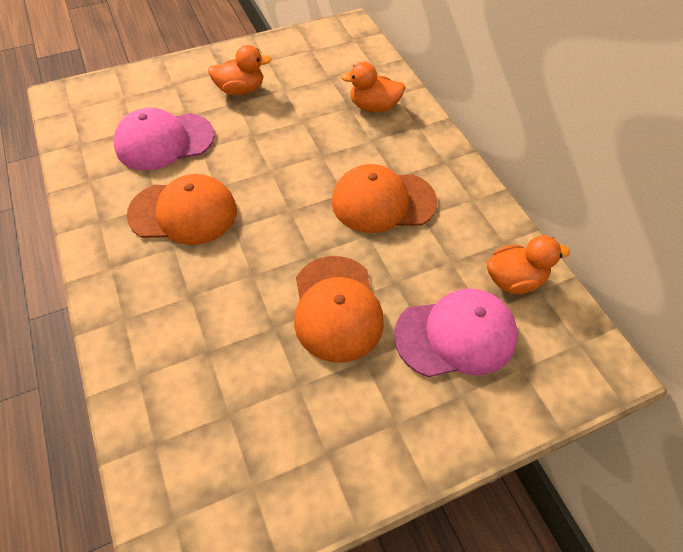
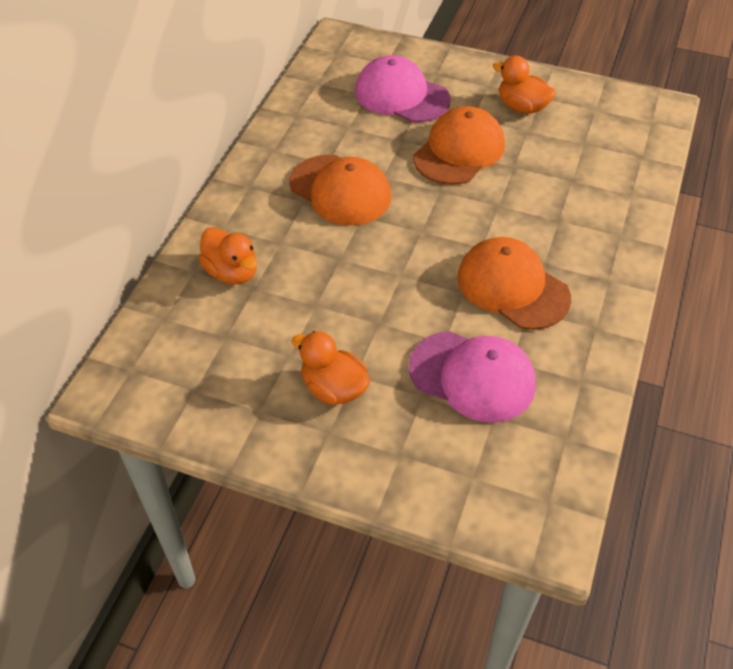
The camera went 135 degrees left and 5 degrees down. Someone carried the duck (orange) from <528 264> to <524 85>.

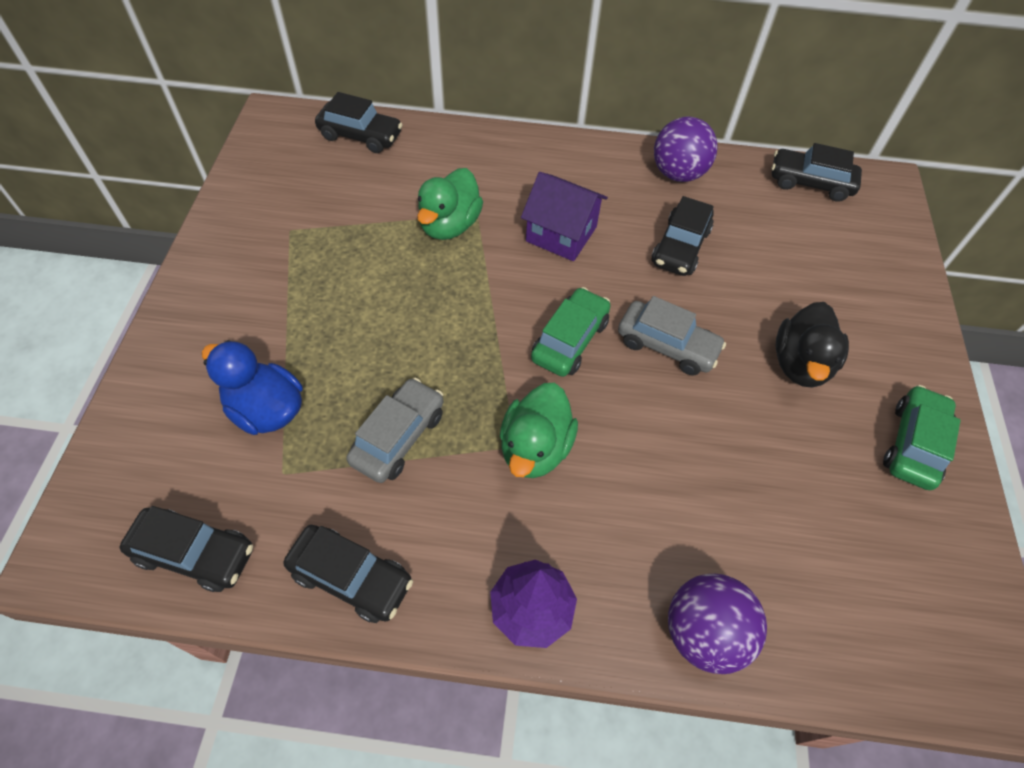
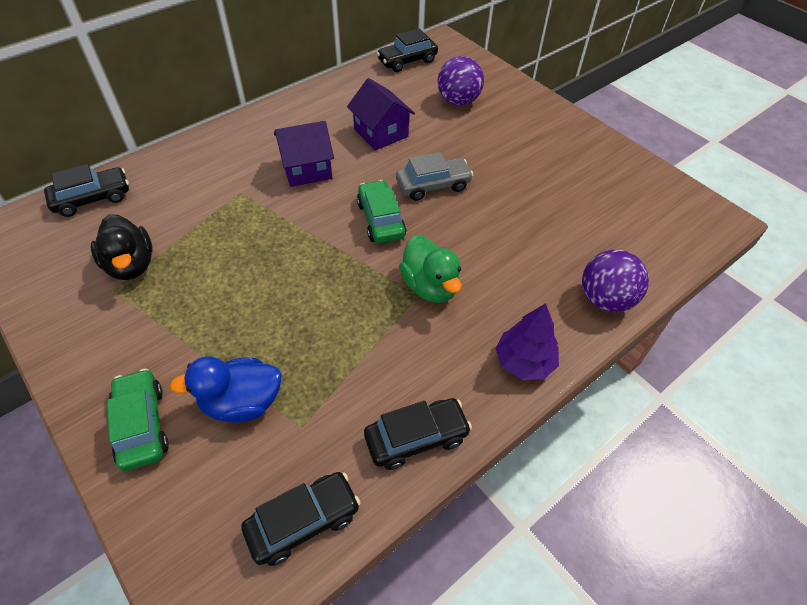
The camera went 45 degrees left and 5 degrees down. Someone took away the car (grey) at <394 430>. Someone took away the duck (green) at <450 204>. Someone carried the ball (purple) from <686 149> to <460 81>. Someone carried the duck (black) from <812 345> to <122 247>. Someone carried the car (green) from <922 437> to <138 419>. Someone swapped the car (black) at <683 236> for the house (purple) at <381 114>.

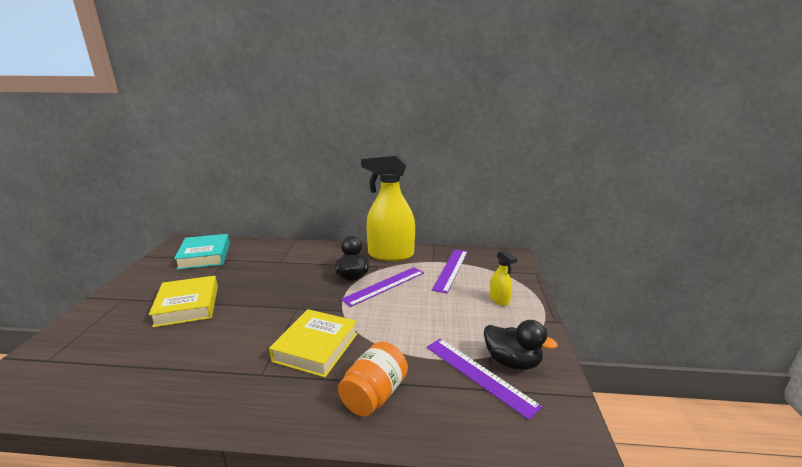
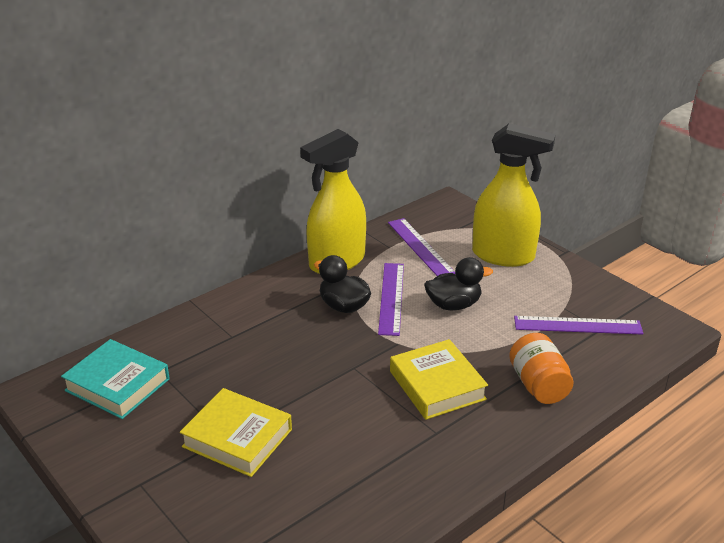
The camera went 45 degrees left and 10 degrees up. Someone carried the duck (black) from <521 345> to <458 283>. Someone scaled the spray bottle (yellow) at <503 277> by 2.27.

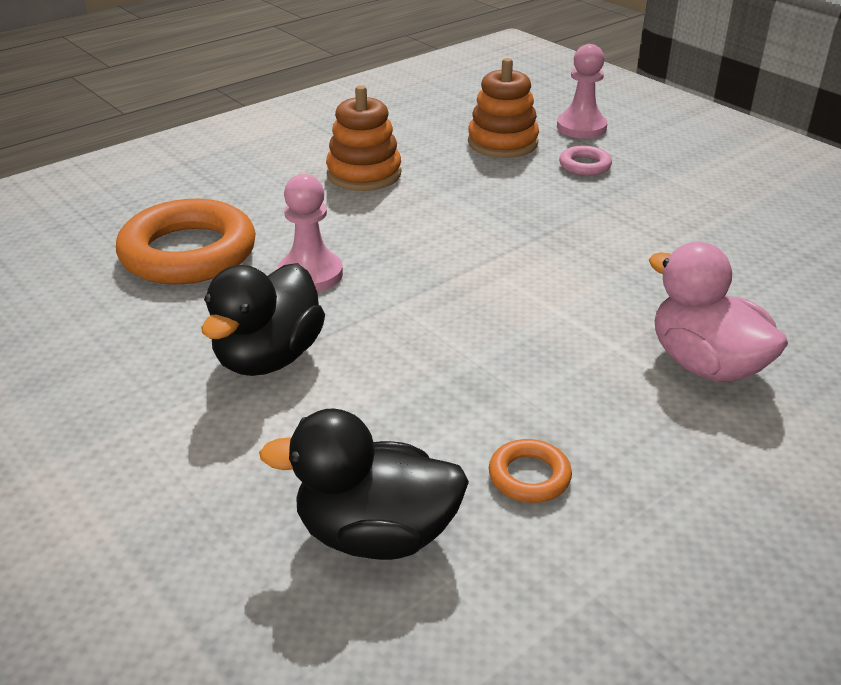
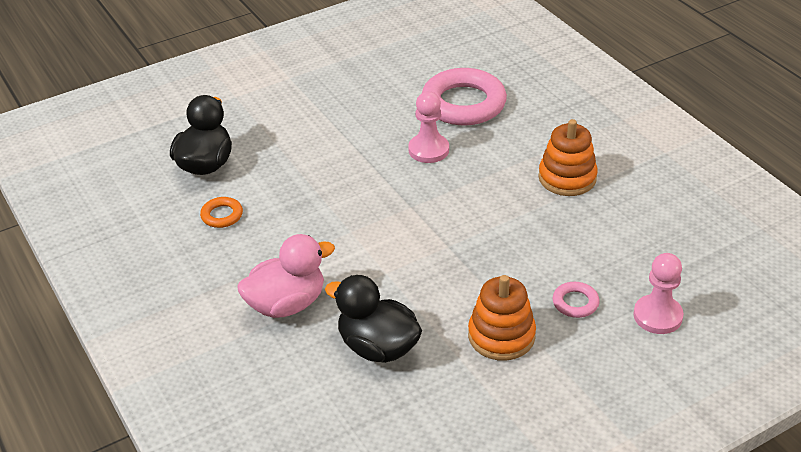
The camera went 100 degrees right and 5 degrees up. Someone carried the duck (black) from <263 319> to <373 319>. Someone carried the stacking toy (orange) from <503 108> to <502 318>. Someone repainted the ring (orange) at <186 241>, which became the ring (pink) at <464 96>.

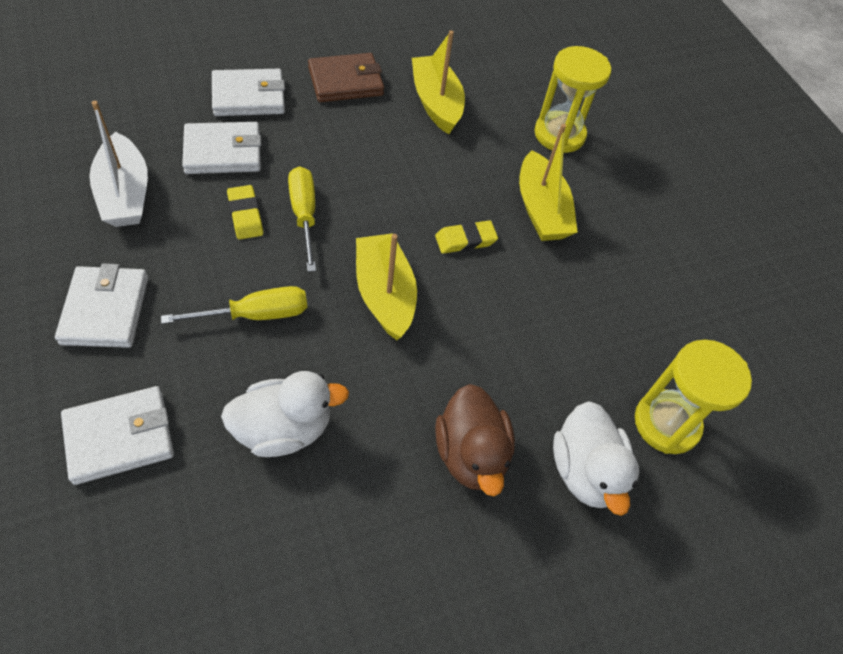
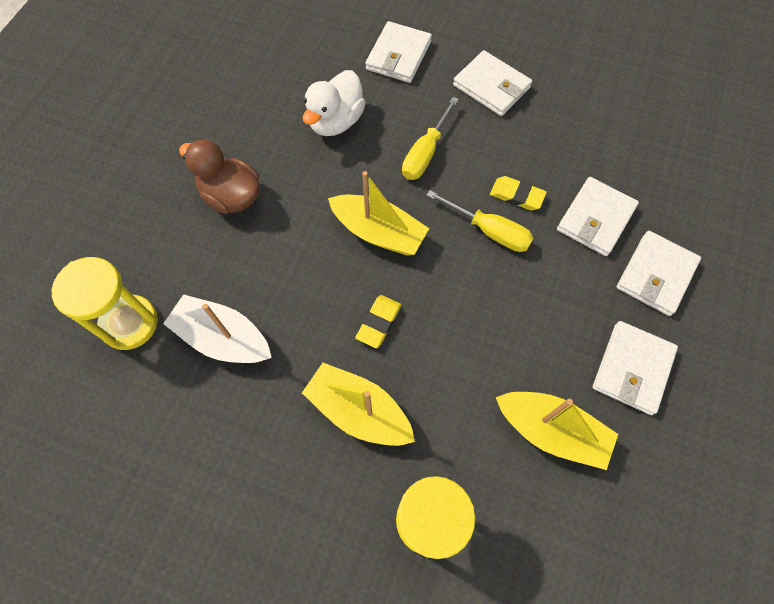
The camera went 140 degrees right and 10 degrees up. Someone took away the duck (white) at <596 458>. Someone carried the boat (white) from <118 164> to <217 328>. Someone repainted the wallet (brown) at <346 77>, which became the wallet (white) at <635 368>.

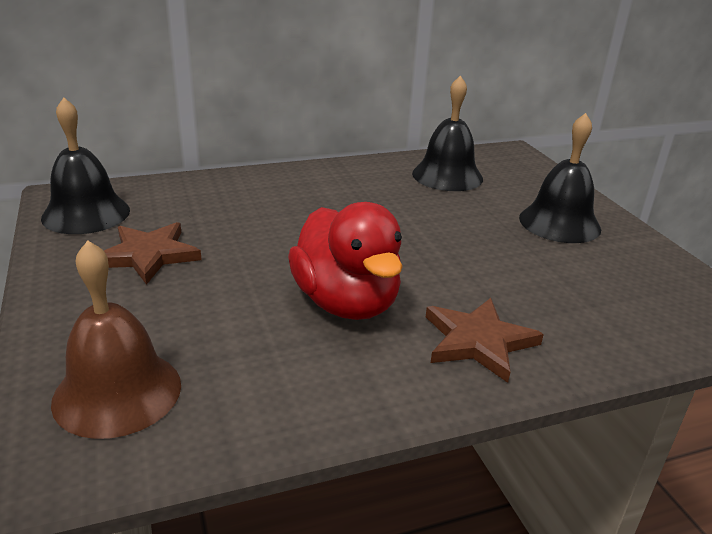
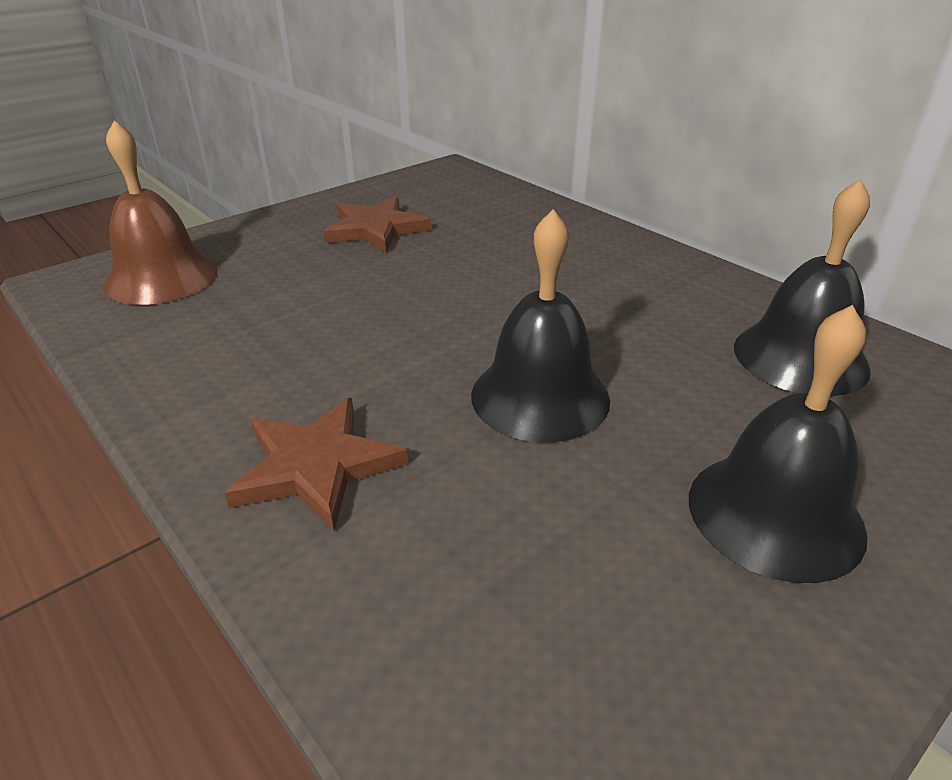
The camera went 70 degrees right and 5 degrees up. Someone took away the duck (red) at <345 261>. Someone carried the bell (black) from <85 166> to <540 325>.

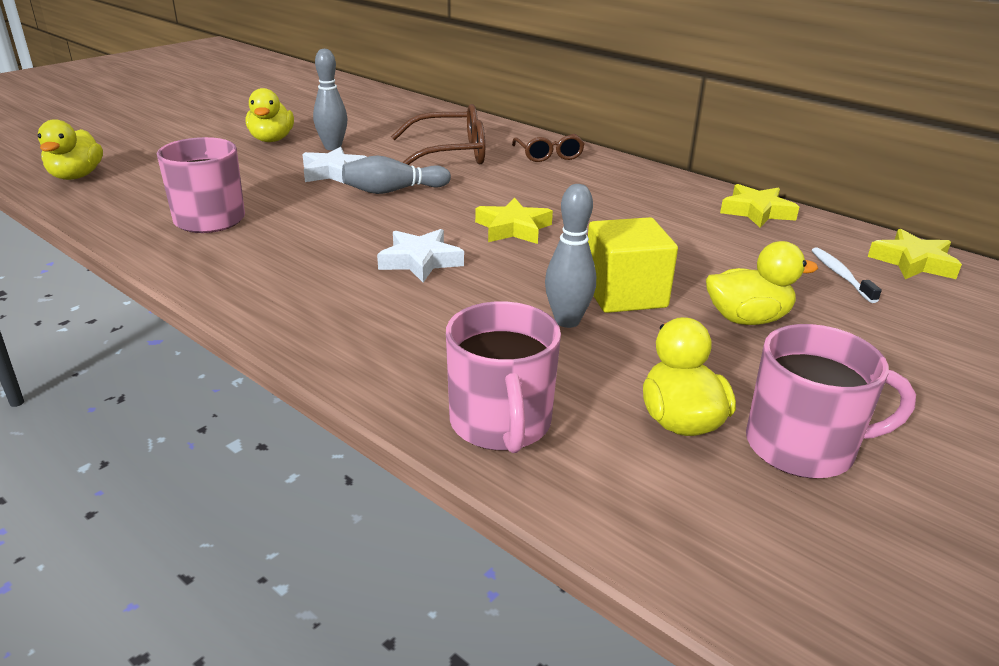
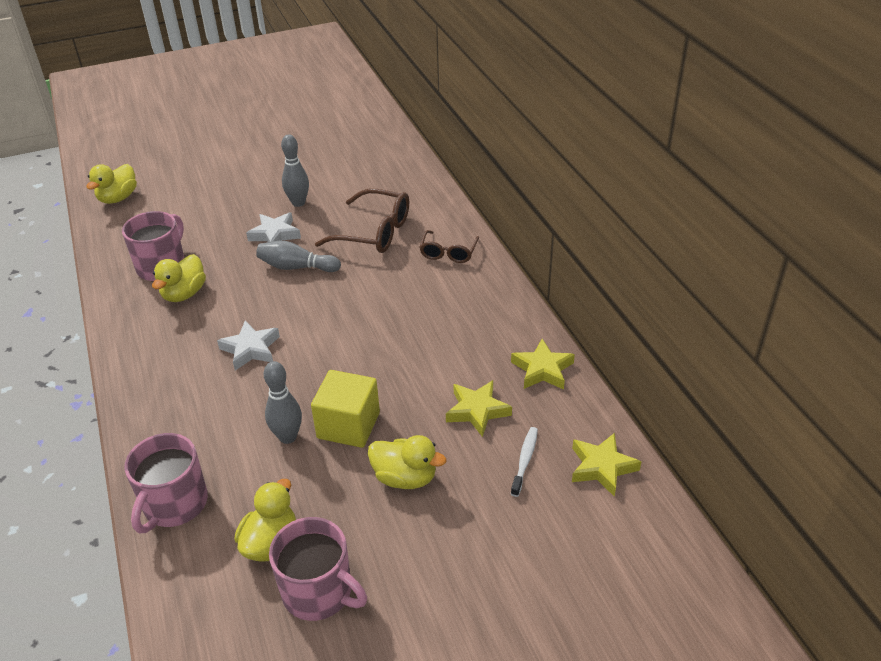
The camera went 30 degrees right and 10 degrees up. Someone carried the duck (yellow) from <270 115> to <179 278>. Someone carried the star (yellow) from <514 220> to <479 408>.

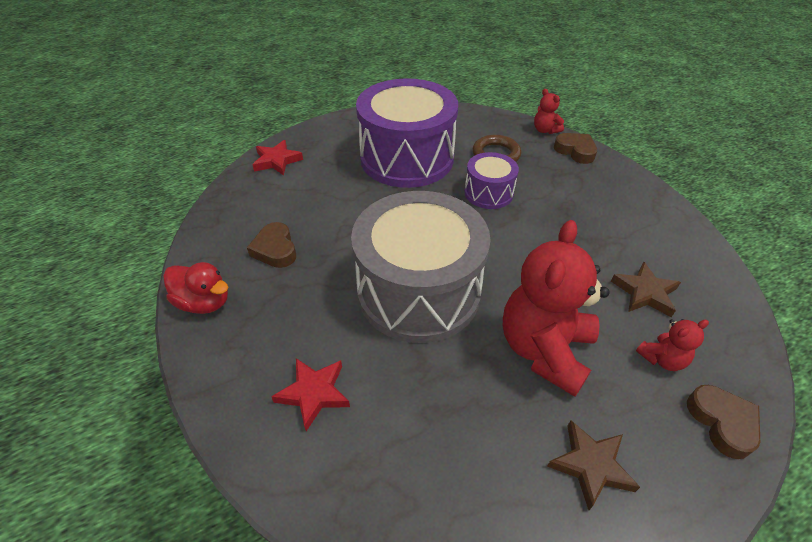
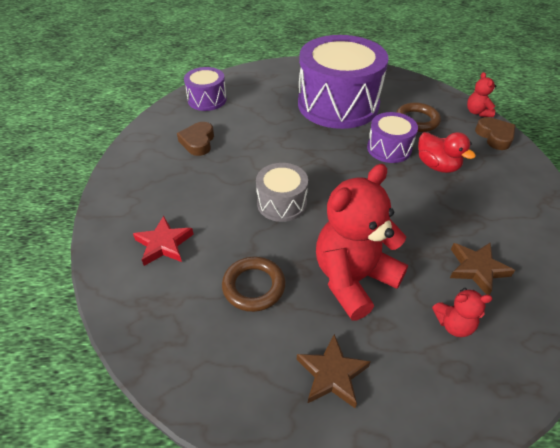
The camera went 25 degrees right and 0 degrees up. Someone took away the star (red) at <277 158>. Someone took away the heart (brown) at <723 422>. Someone put down the drum (purple) at <205 89>. Someone put down the ring (brown) at <254 284>. Someone carried the duck (red) from <196 288> to <447 152>. Someone scaled the drum (grey) at <421 267> by 0.48.

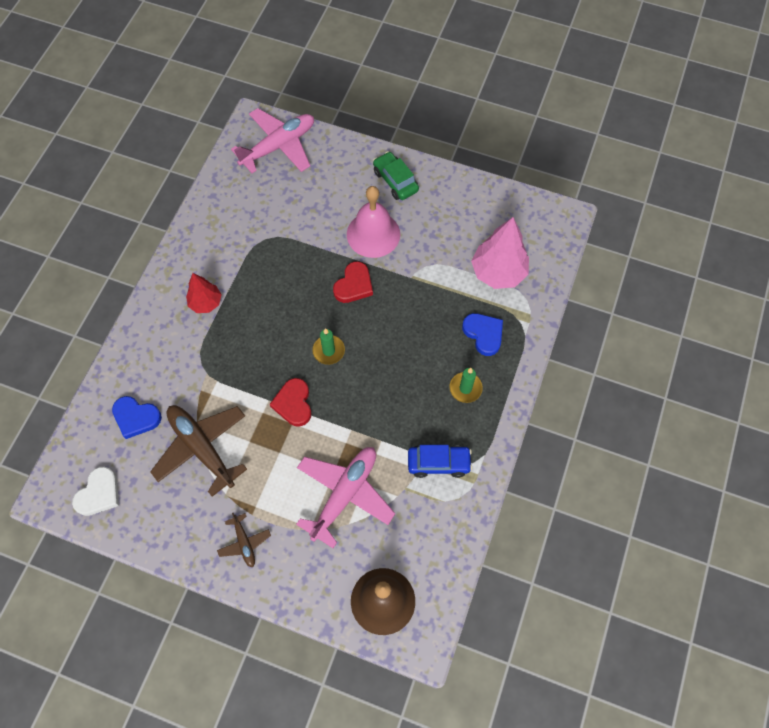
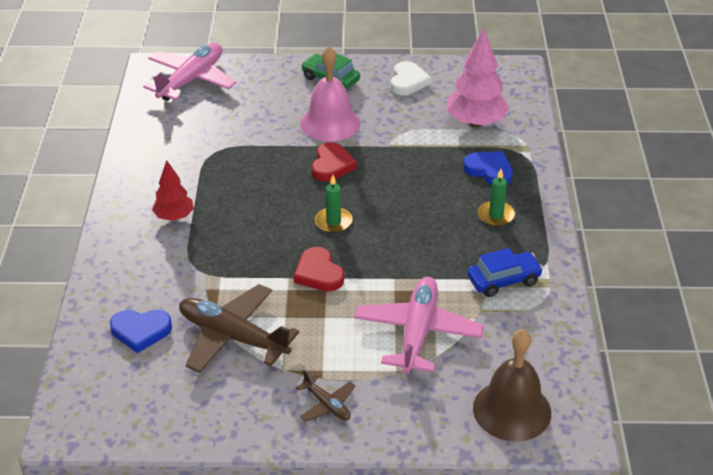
The camera went 20 degrees left and 25 degrees down. Someone carried the heart (white) from <95 491> to <411 78>.

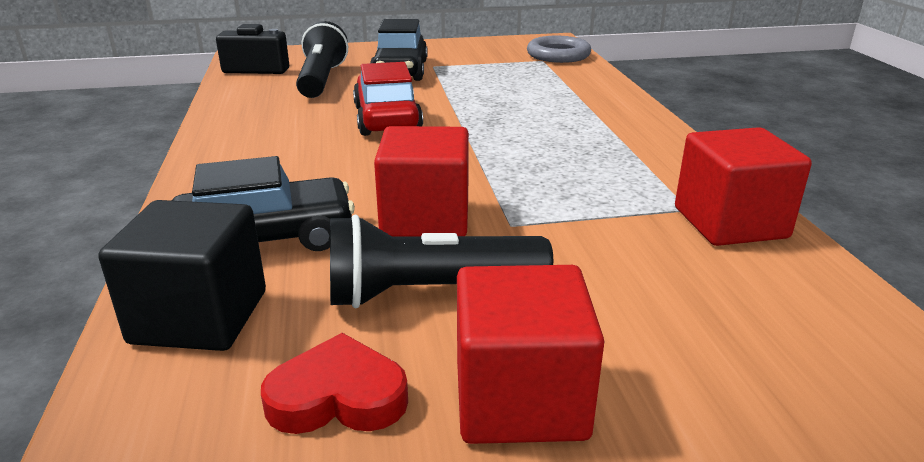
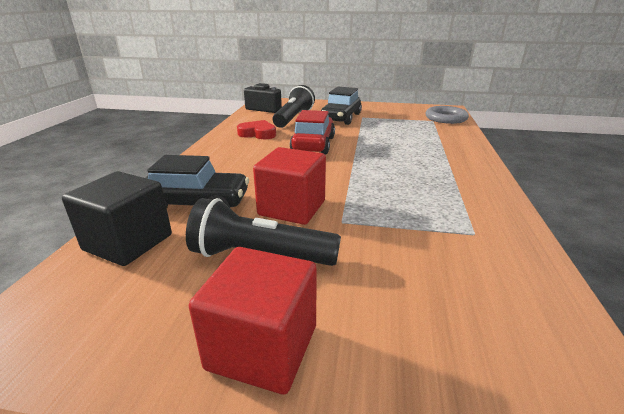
The camera went 20 degrees right and 0 degrees up. Someone took away the cube (red) at <743 186>. Someone carried the heart (red) from <334 383> to <256 129>.

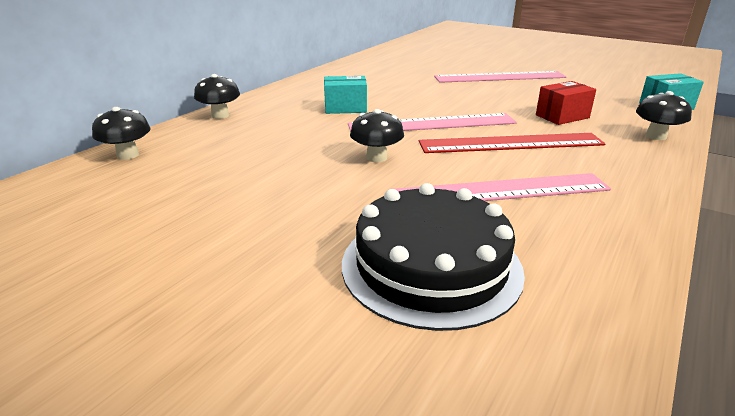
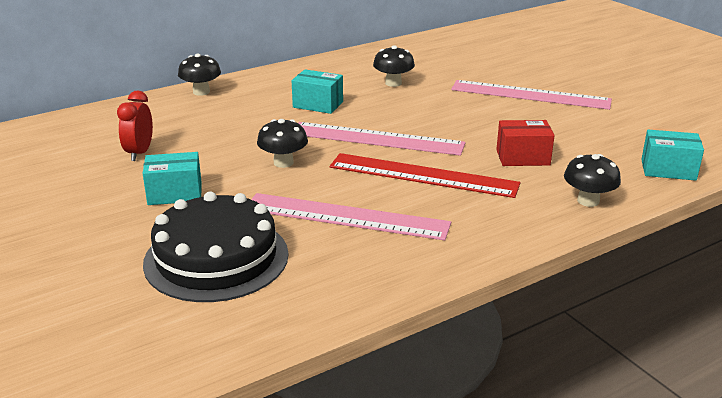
The camera went 25 degrees right and 0 degrees up. Someone put down the clock (red) at <135 126>. Someone put down the box (turquoise) at <172 178>. Someone carried the mushroom (black) from <121 133> to <394 66>.

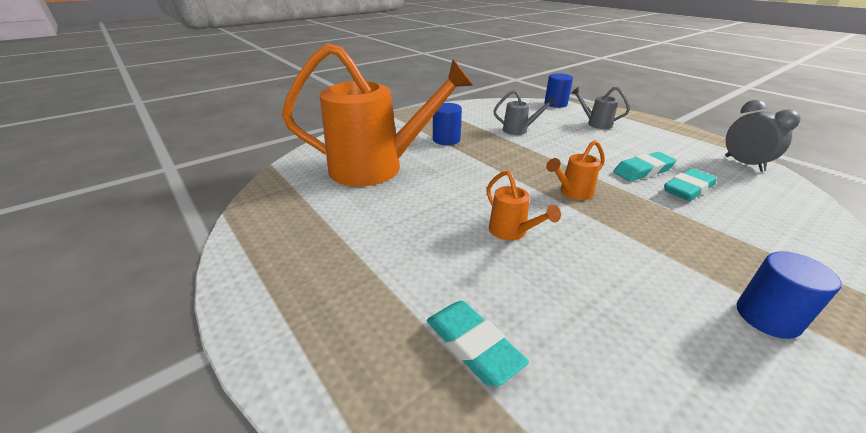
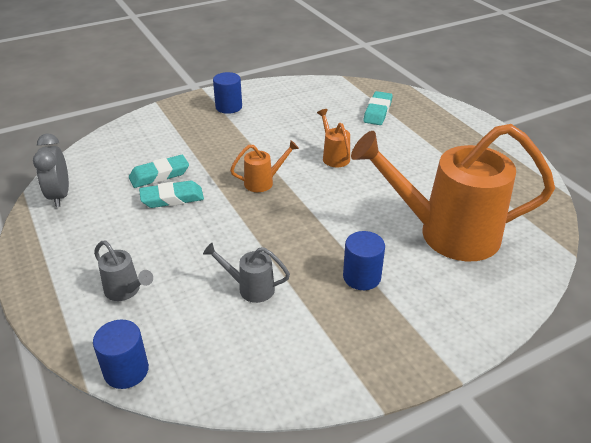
The camera went 170 degrees left and 5 degrees up. Someone rotated the eraser (turquoise) at <478 343> by 45 degrees clockwise.

